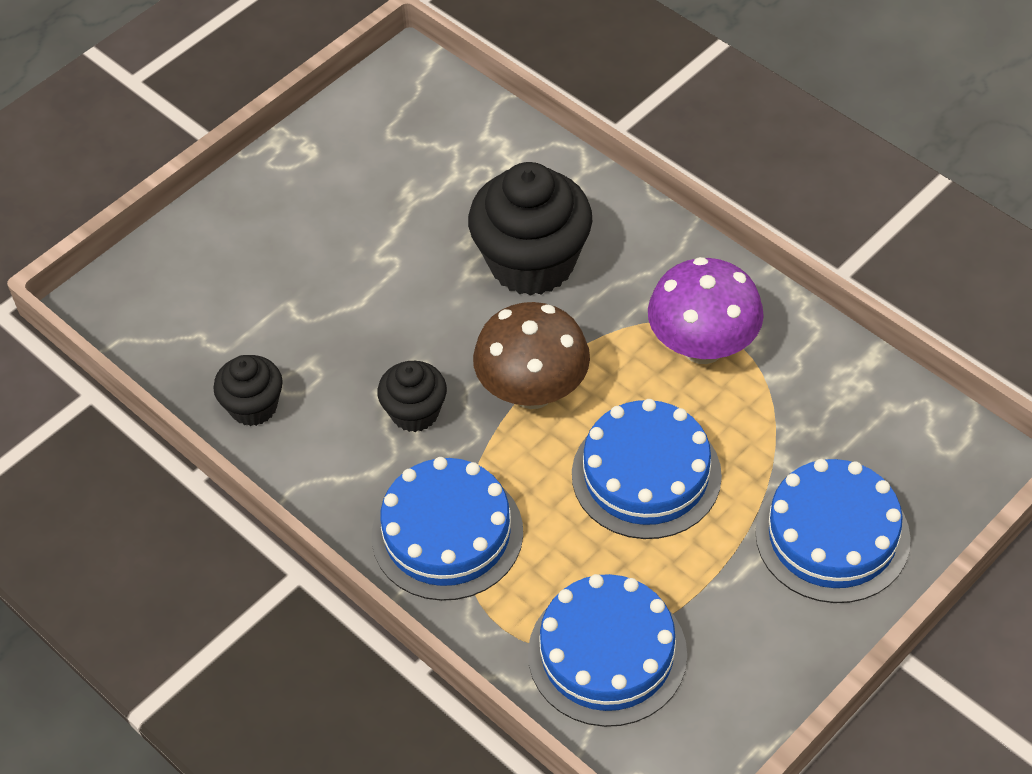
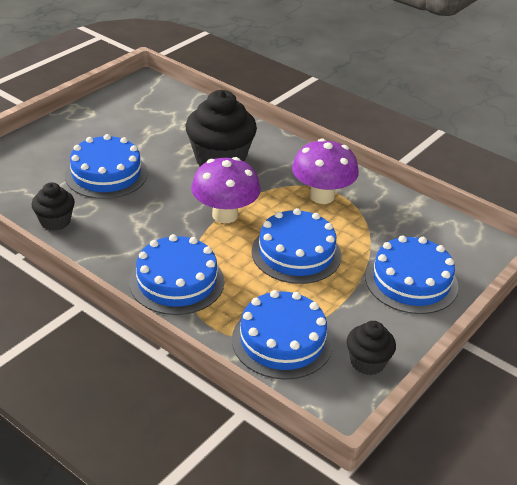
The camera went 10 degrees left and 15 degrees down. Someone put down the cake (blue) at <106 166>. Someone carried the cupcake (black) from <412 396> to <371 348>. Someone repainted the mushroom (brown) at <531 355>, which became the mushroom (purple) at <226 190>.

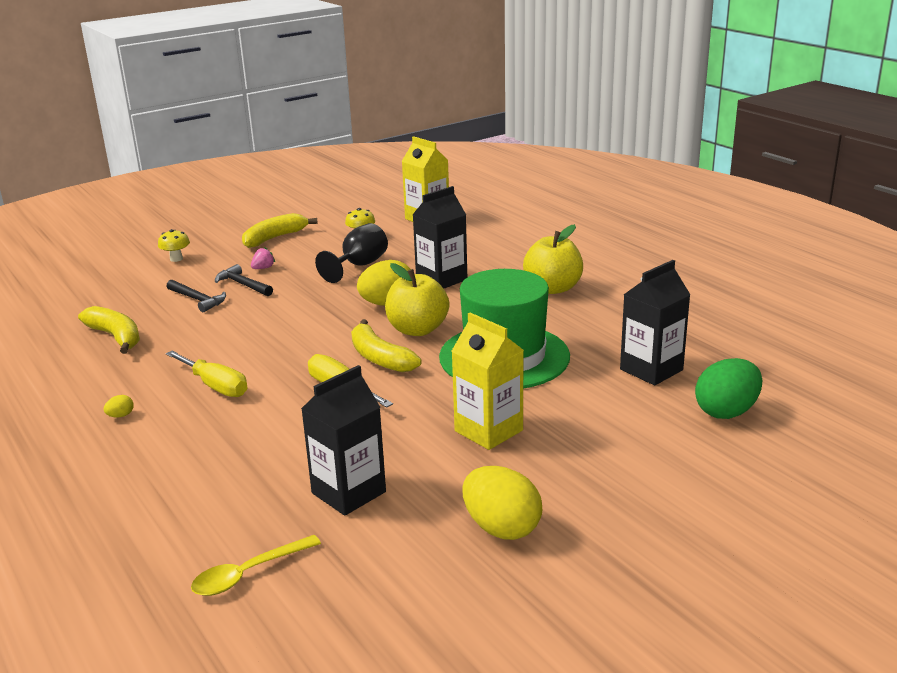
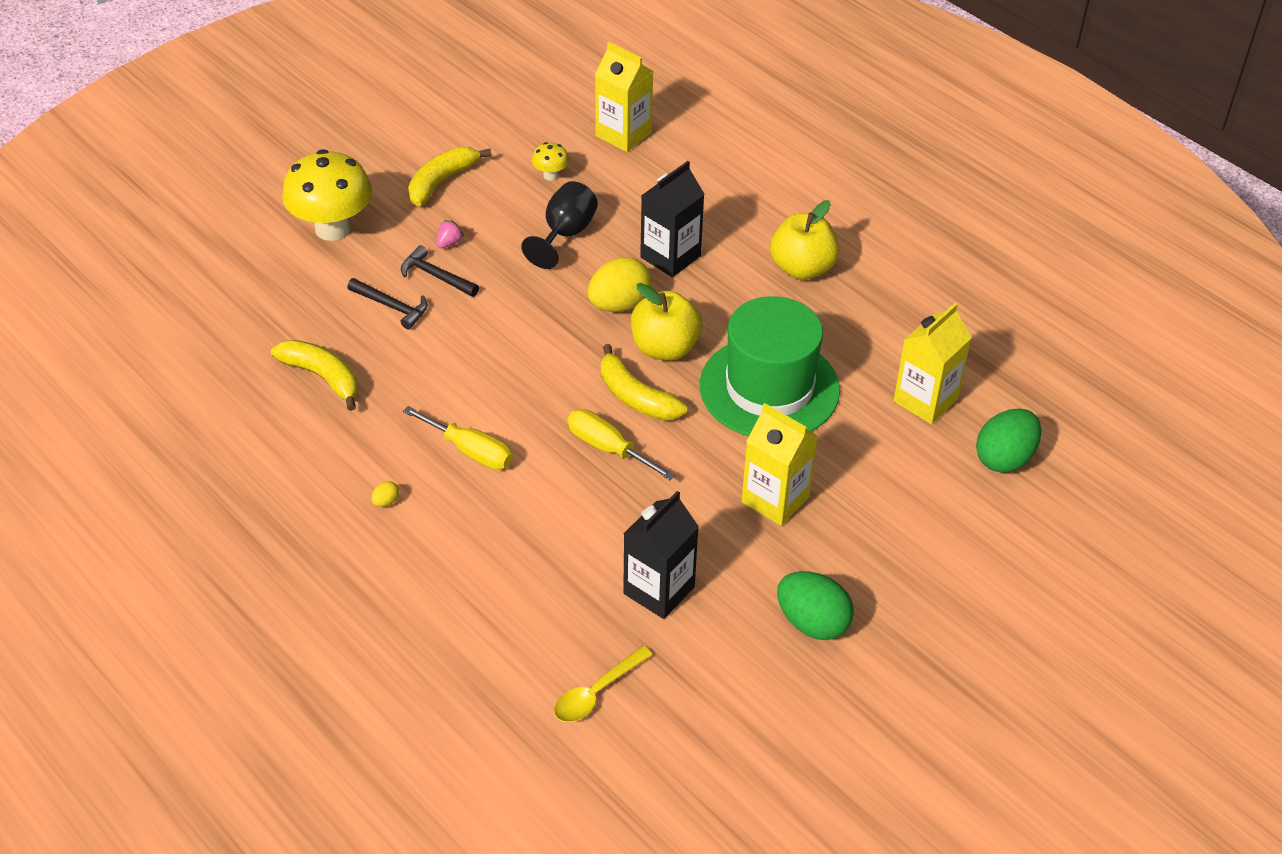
The camera went 10 degrees left and 20 degrees up. Someone repainted the egg (yellow) at <502 503>, which became the egg (green) at <815 605>. Someone repainted the carton (black) at <655 322>, which became the carton (yellow) at <933 363>. Someone scaled the mushroom (yellow) at <174 245> by 2.27.

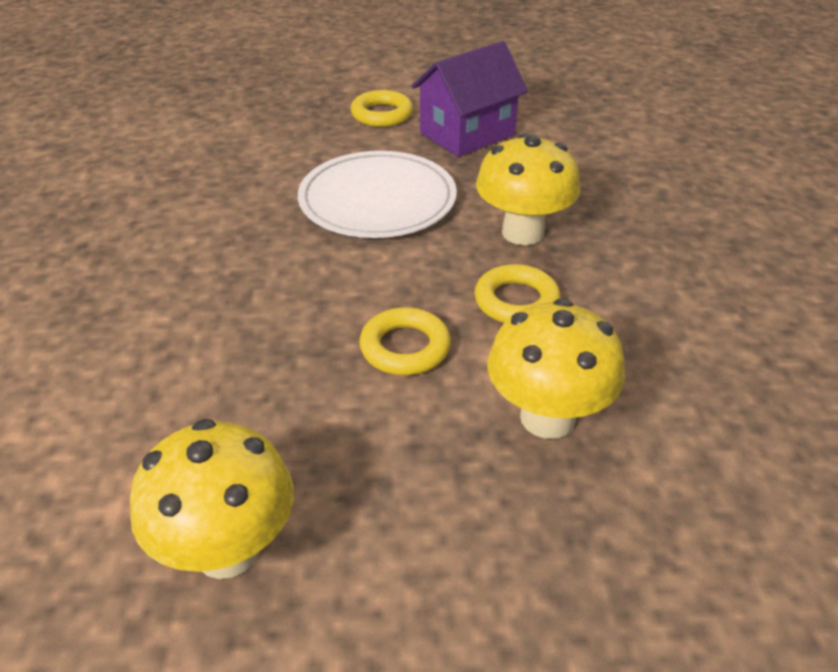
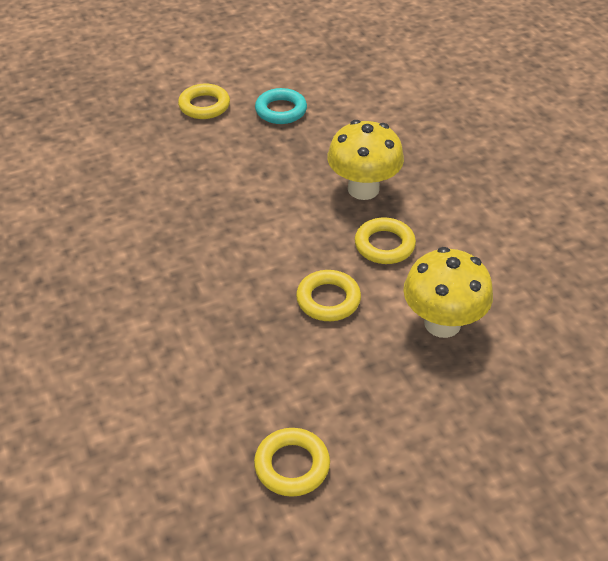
The camera went 20 degrees left and 5 degrees up. Someone took away the plate (white) at <377 194>. Someone swapped the mushroom (yellow) at <212 499> for the ring (yellow) at <292 462>. Someone swapped the house (purple) at <469 99> for the ring (turquoise) at <281 106>.

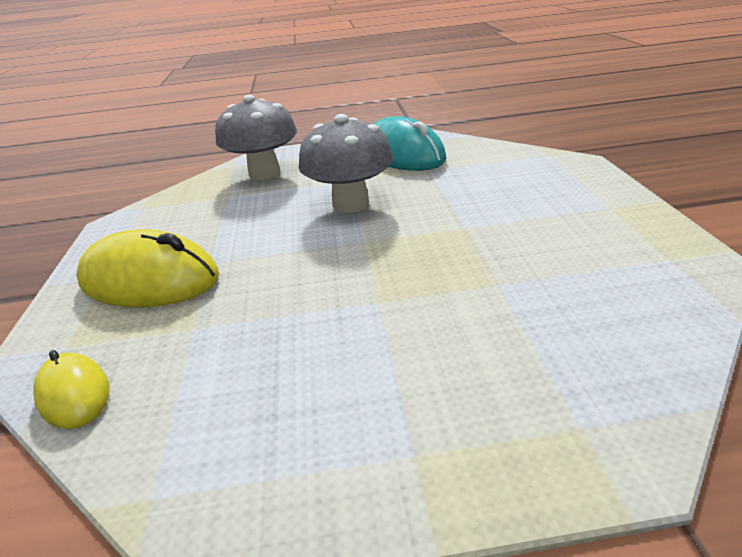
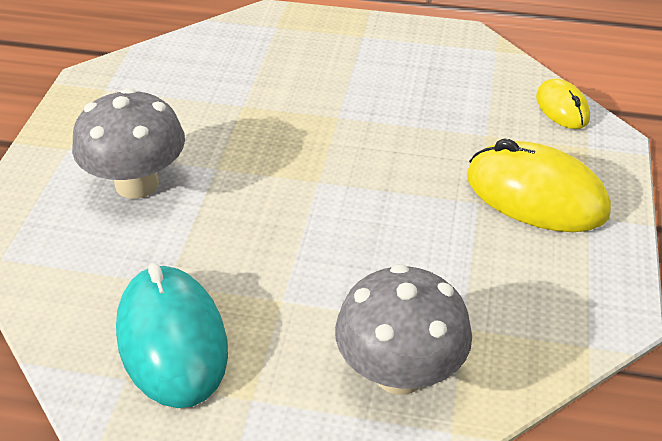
The camera went 165 degrees left and 10 degrees up. Someone carried the mushroom (grey) from <346 163> to <128 143>.

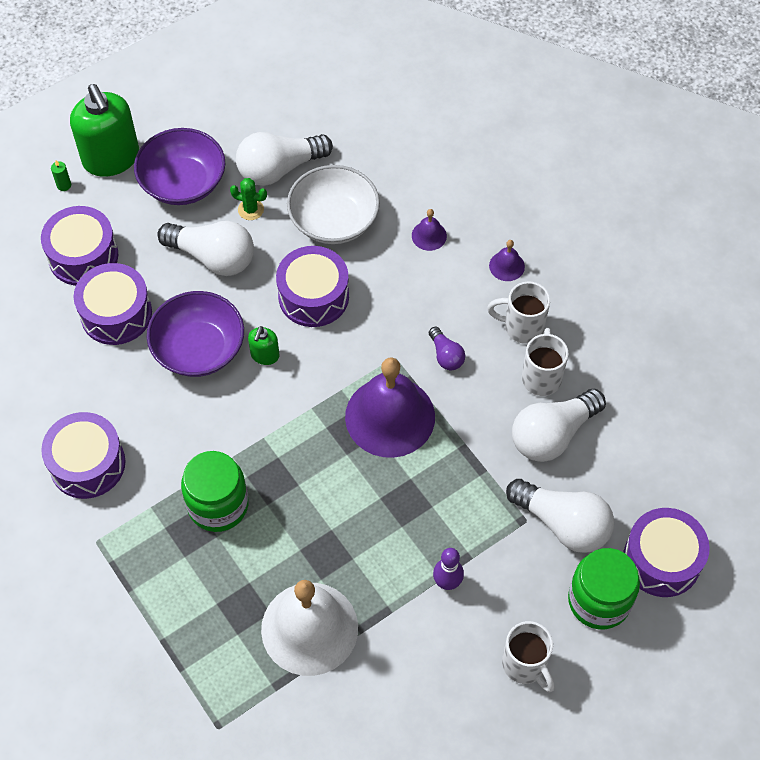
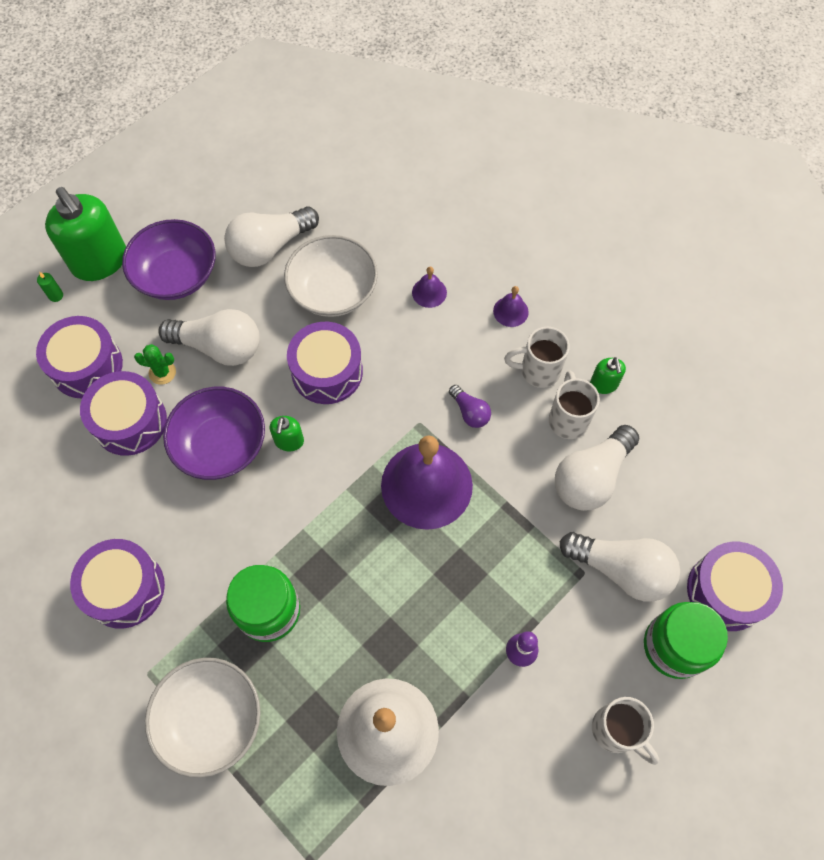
The camera went 10 degrees left and 5 degrees up. Someone put down the bowl (white) at <203 718>. Someone put down the soap dispenser (green) at <608 375>. Someone carried the cactus (green) from <248 199> to <155 364>.

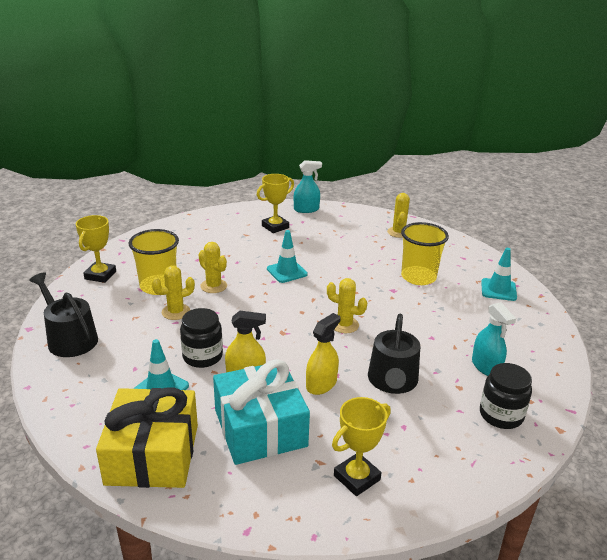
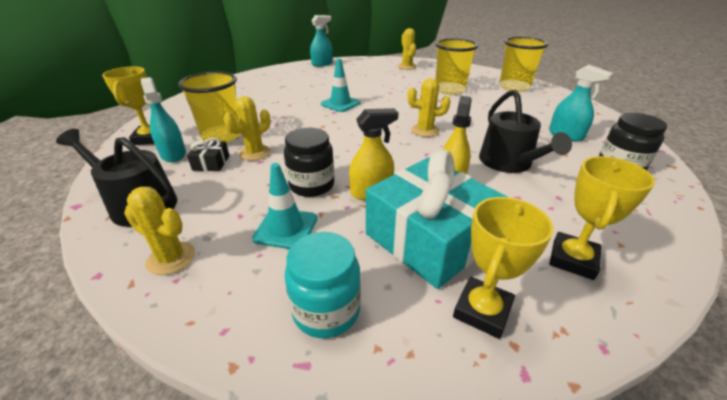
The camera went 20 degrees left and 5 degrees up. Someone put down the spray bottle (turquoise) at <163 119>. Someone put down the gift (black) at <208 154>. Someone carried the cactus (yellow) from <213 267> to <159 231>. Someone carried the trophy (yellow) from <275 203> to <503 268>. Someone swapped the gift (yellow) at <147 438> for the jar (turquoise) at <323 285>. Someone swapped the traffic cone (turquoise) at <499 274> for the cup (yellow) at <524 64>.

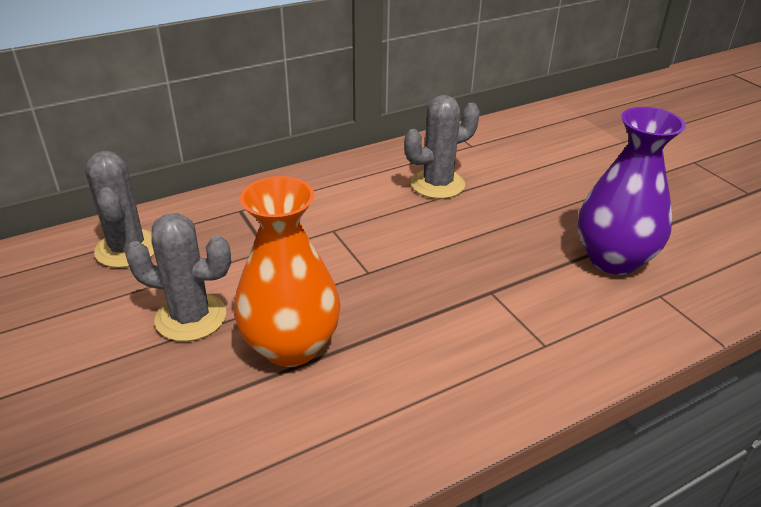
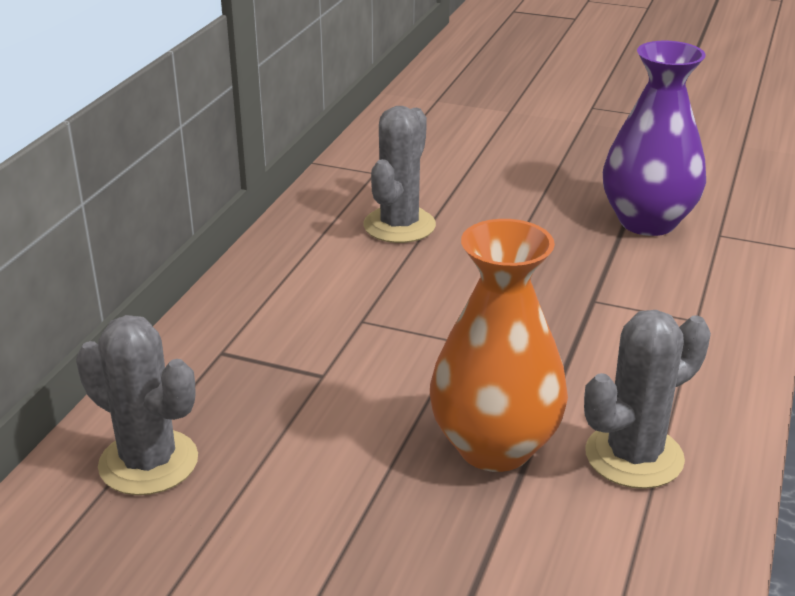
The camera went 40 degrees left and 5 degrees down. Someone carried the cactus (grey) from <178 277> to <647 399>.

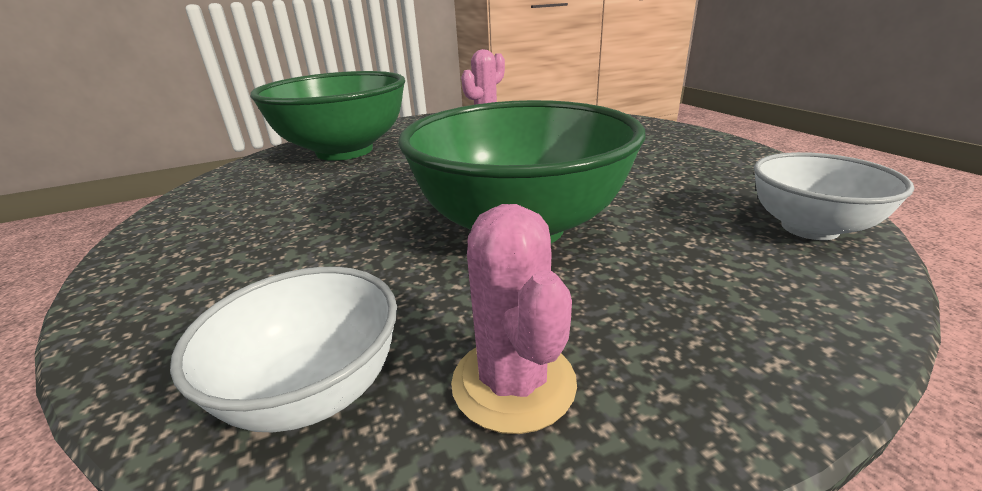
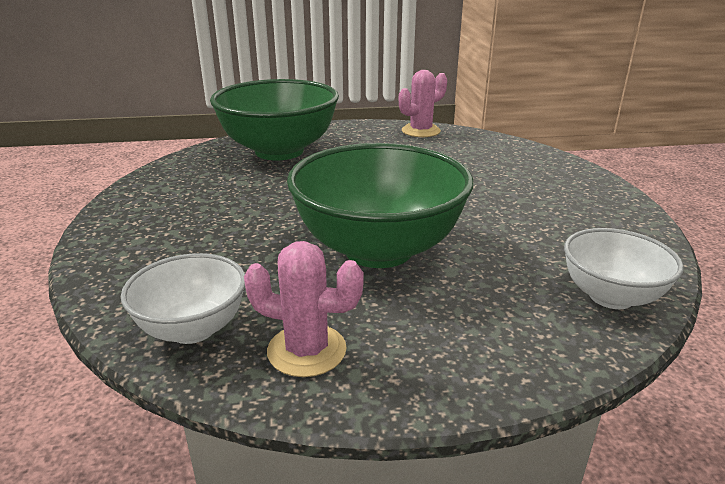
The camera went 15 degrees right and 0 degrees up. Someone rotated the cactus (pink) at <514 319> by 75 degrees counterclockwise.

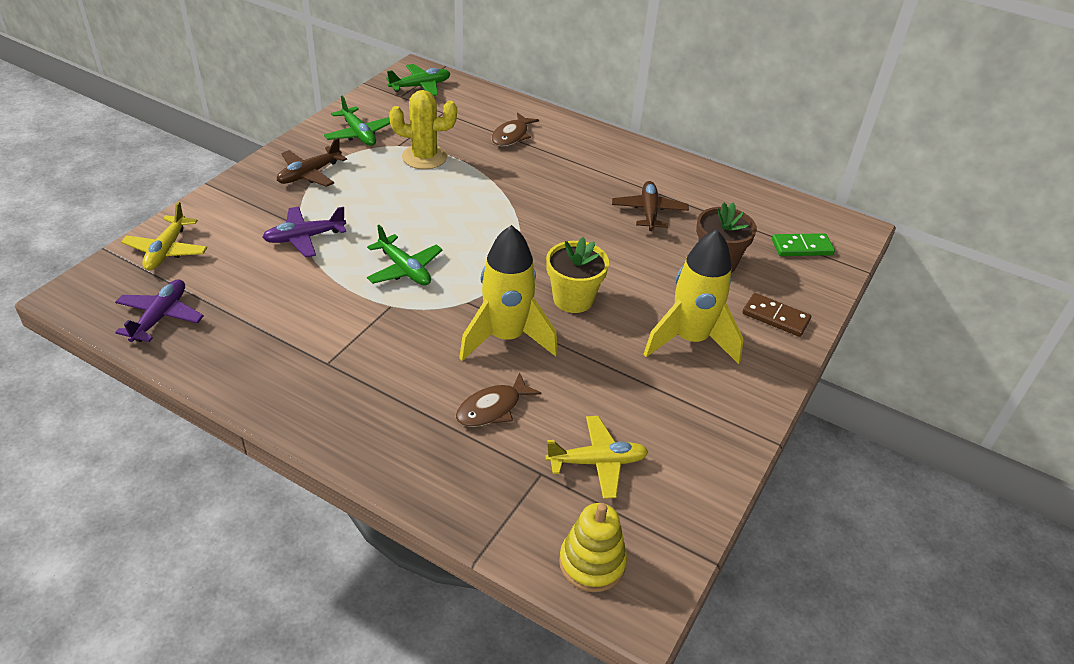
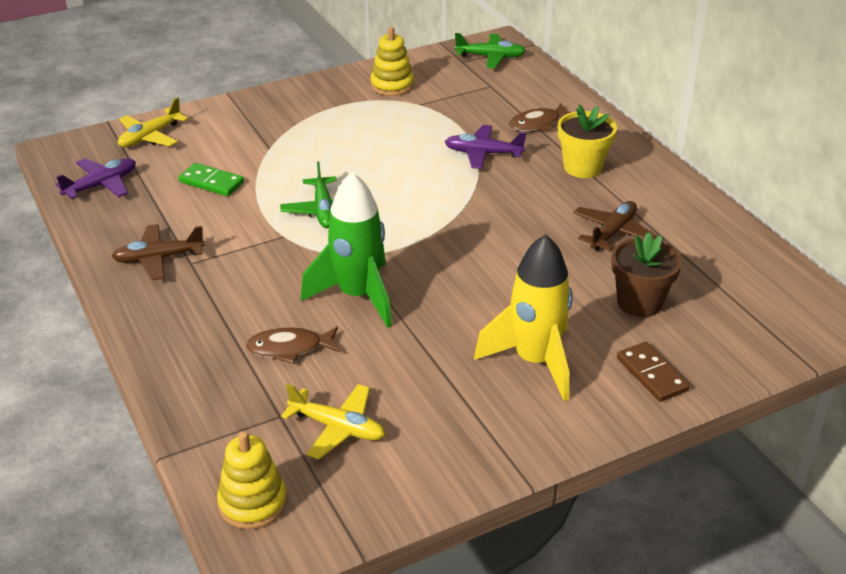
The camera went 35 degrees right and 5 degrees down. Someone took away the cactus (yellow) at <423 129>. Someone carried the plane (purple) from <304 232> to <485 147>. Someone carried the plane (brown) from <312 162> to <158 252>. Someone carried the flower pot (yellow) from <577 275> to <587 141>. Someone carried the domino (green) from <803 244> to <211 179>. Someone swapped the plane (green) at <357 121> for the stacking toy (yellow) at <392 61>. Someone repainted the rocket (yellow) at <508 293>, which became the rocket (green) at <346 250>.

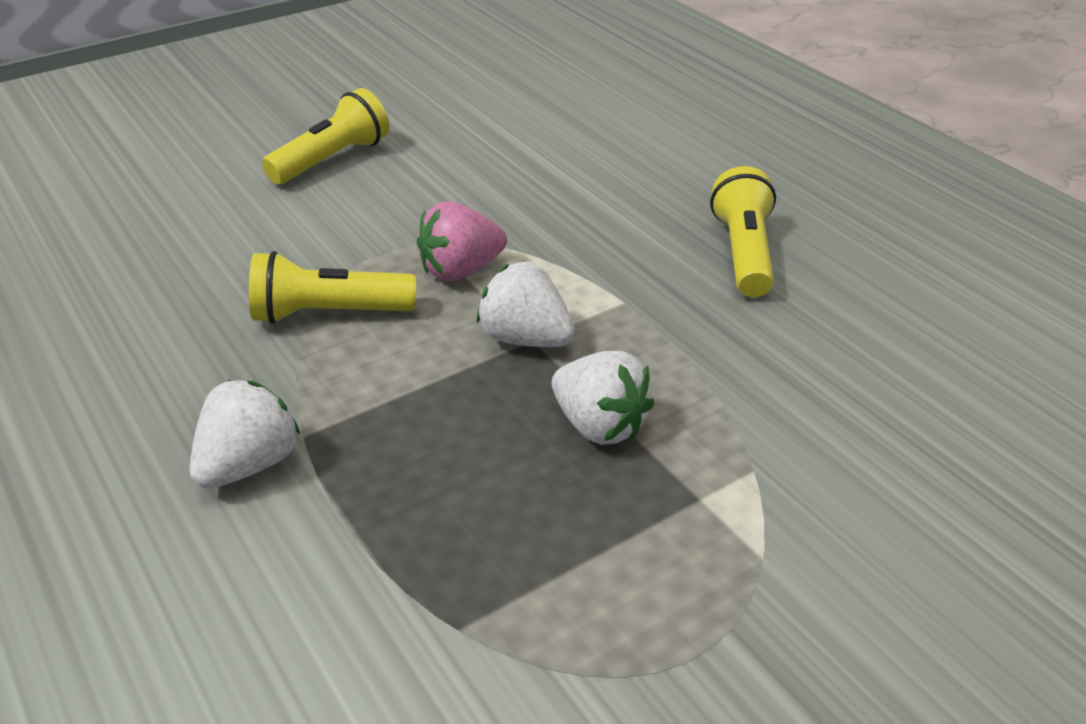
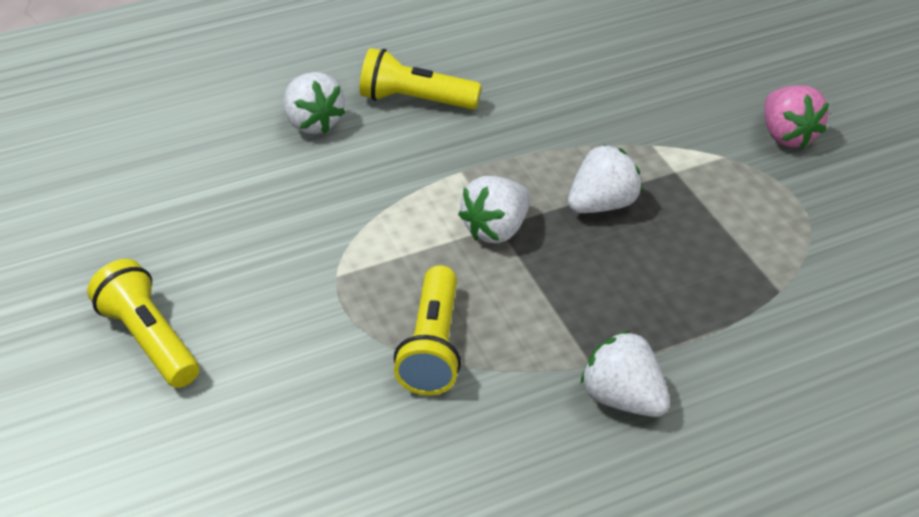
The camera went 80 degrees left and 5 degrees up. Someone put down the strawberry (white) at <315 103>. Someone carried the strawberry (pink) from <462 241> to <796 116>.

